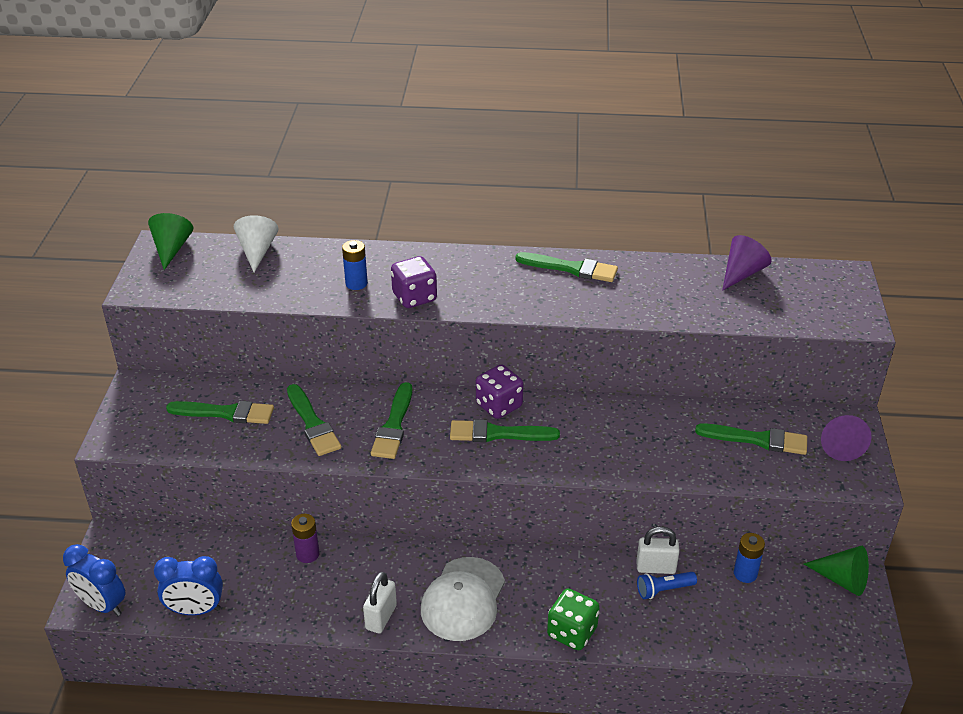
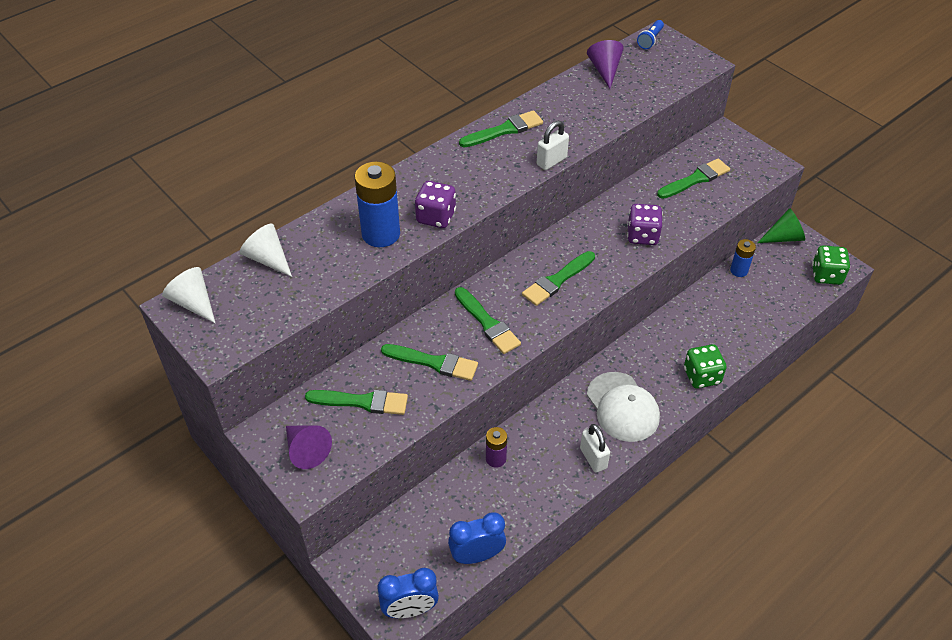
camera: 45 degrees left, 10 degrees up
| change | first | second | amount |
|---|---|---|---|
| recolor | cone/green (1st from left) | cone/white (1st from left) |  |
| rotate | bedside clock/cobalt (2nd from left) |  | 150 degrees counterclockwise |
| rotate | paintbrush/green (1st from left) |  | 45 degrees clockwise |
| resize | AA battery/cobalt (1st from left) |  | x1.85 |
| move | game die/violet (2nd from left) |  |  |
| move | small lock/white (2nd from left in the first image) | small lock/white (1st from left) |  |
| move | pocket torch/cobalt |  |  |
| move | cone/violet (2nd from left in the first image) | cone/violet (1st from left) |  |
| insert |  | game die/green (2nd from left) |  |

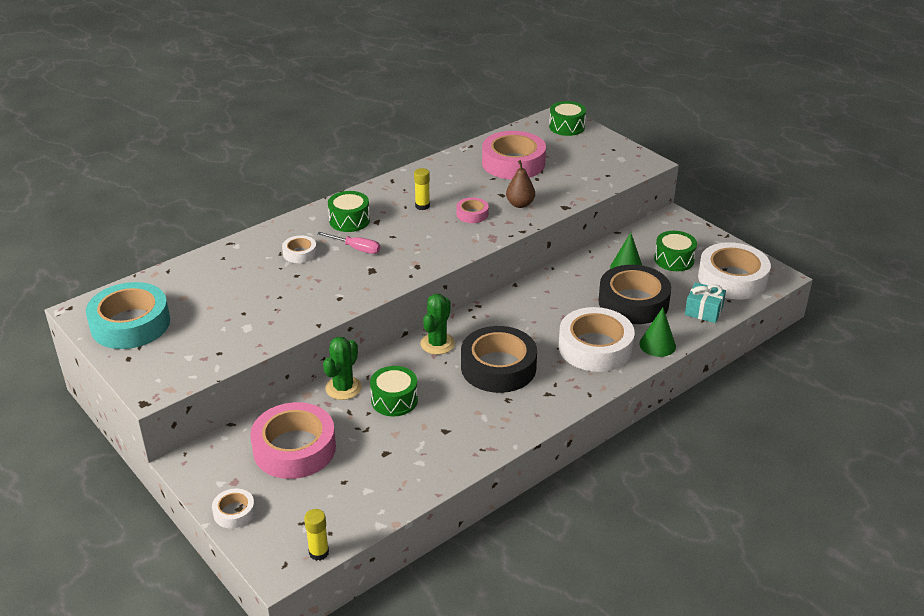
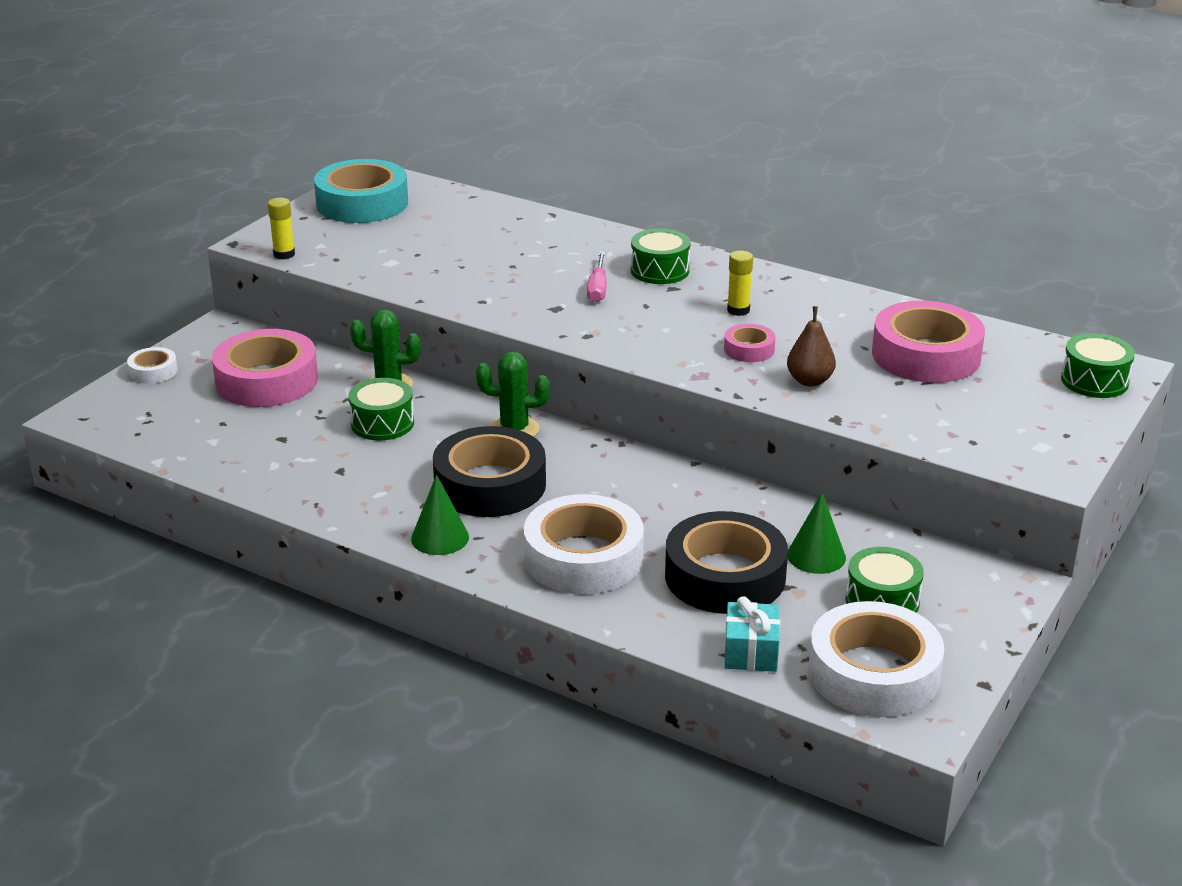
camera: 70 degrees right, 5 degrees down
| change | first | second | amount |
|---|---|---|---|
| delete | tape/white (2nd from left) |  |  |
| move | stick of glue/bright yellow (1st from left) |  |  |
| move | cone/green (2nd from left in the first image) | cone/green (1st from left) |  |

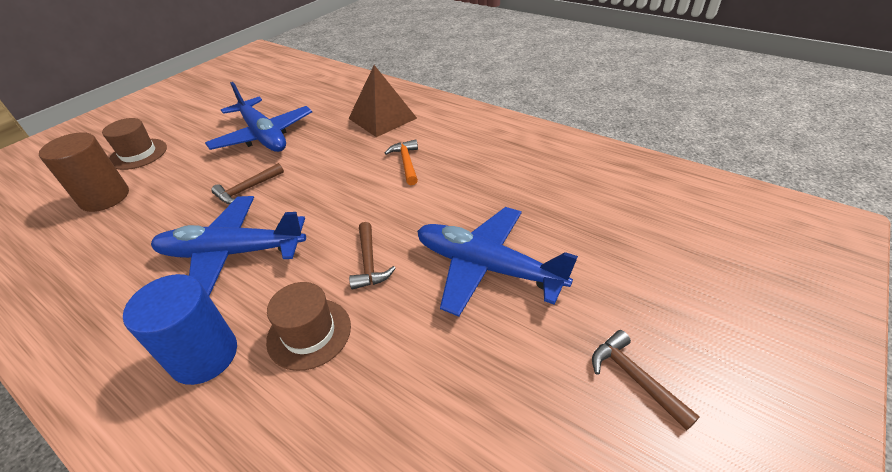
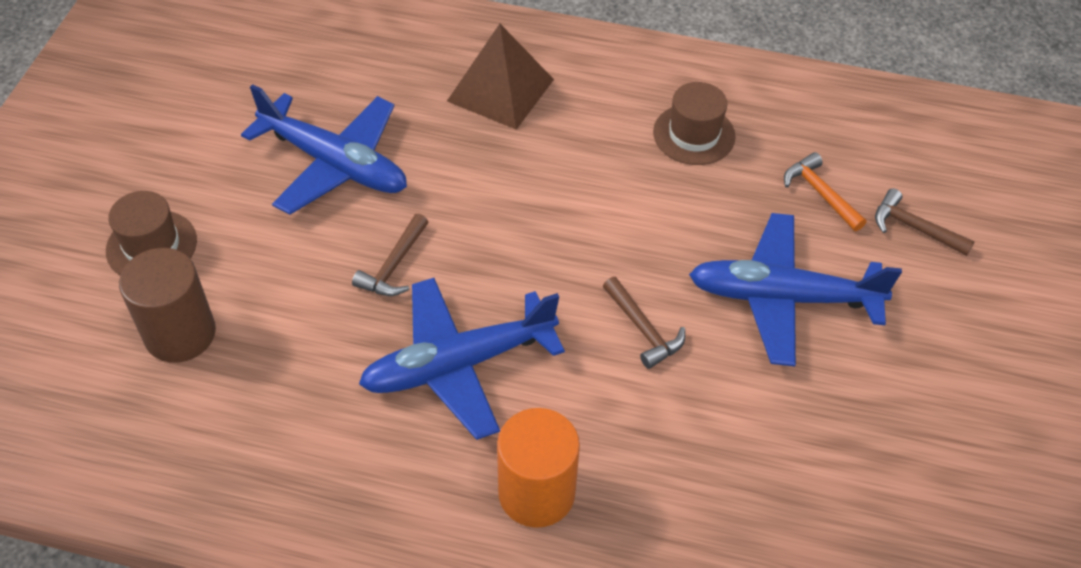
camera: 25 degrees left, 10 degrees up
| change | first | second | amount |
|---|---|---|---|
| recolor | cylinder/cobalt | cylinder/orange-coloured |  |
| move | hat/brown (2nd from left) |  |  |
| move | claw hammer/orange-coloured |  |  |
| move | claw hammer/brown (3rd from left) |  |  |

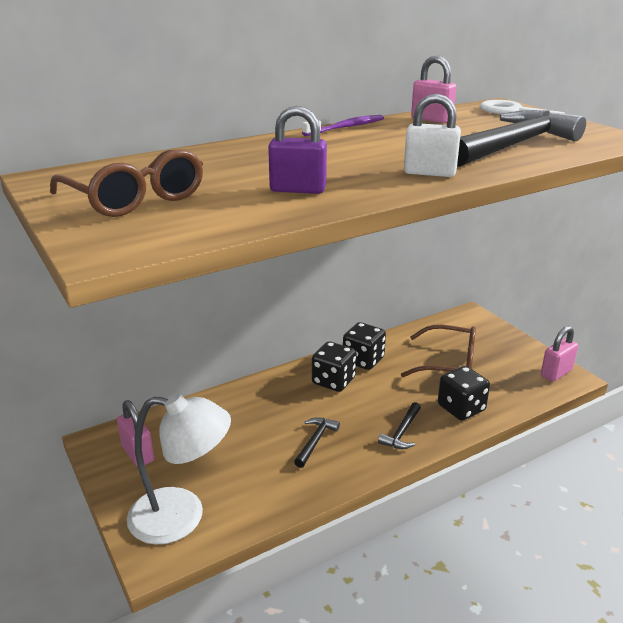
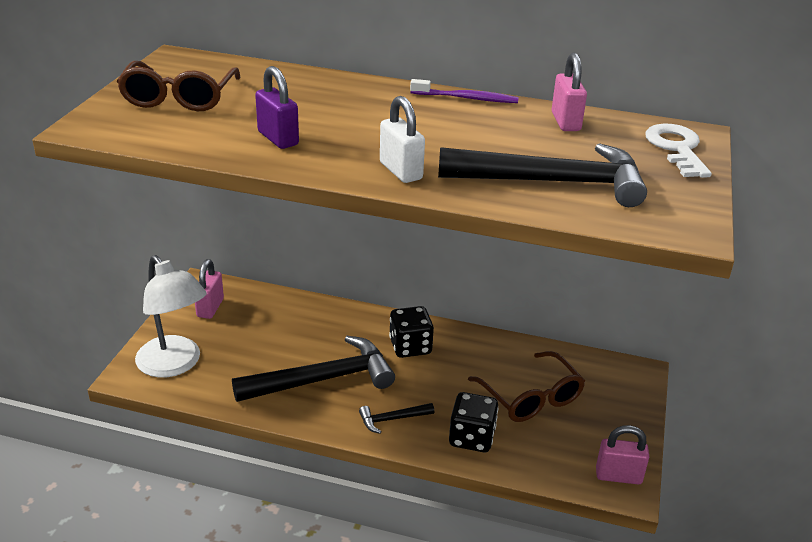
camera: 45 degrees right, 5 degrees up
| change | first | second | amount |
|---|---|---|---|
| resize | claw hammer/black (1st from left) |  | x2.21 |
| delete | game die/black (2nd from left) |  |  |

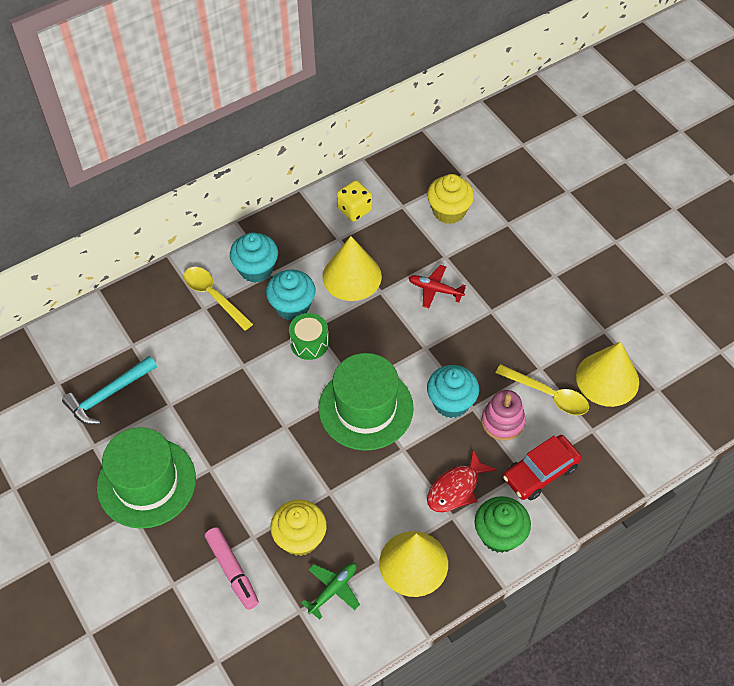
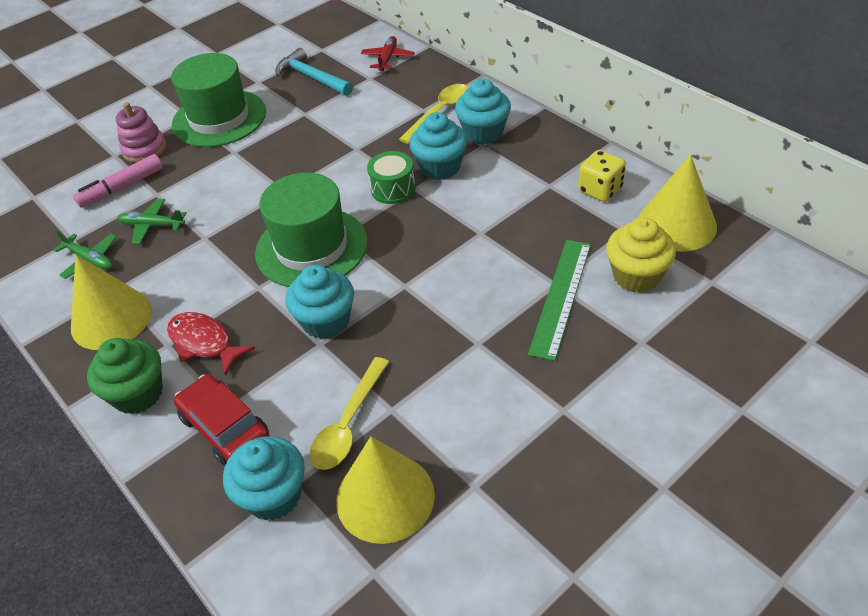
camera: 85 degrees right, 10 degrees down
| change | first | second | amount |
|---|---|---|---|
| replace | cupcake/bright yellow (1st from left) | plane/green (2nd from left) |  |
| move | cone/bright yellow (1st from left in the first image) | cone/bright yellow (3rd from left) |  |
| move | plane/scarlet |  |  |
| move | stacking rings/pink |  |  |
| insert |  | cupcake/turquoise (1st from left) |  |
| insert |  | measuring stick/green |  |

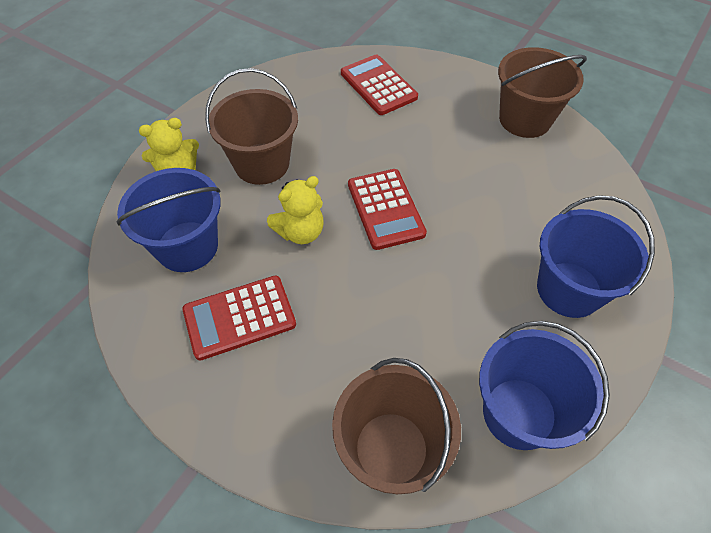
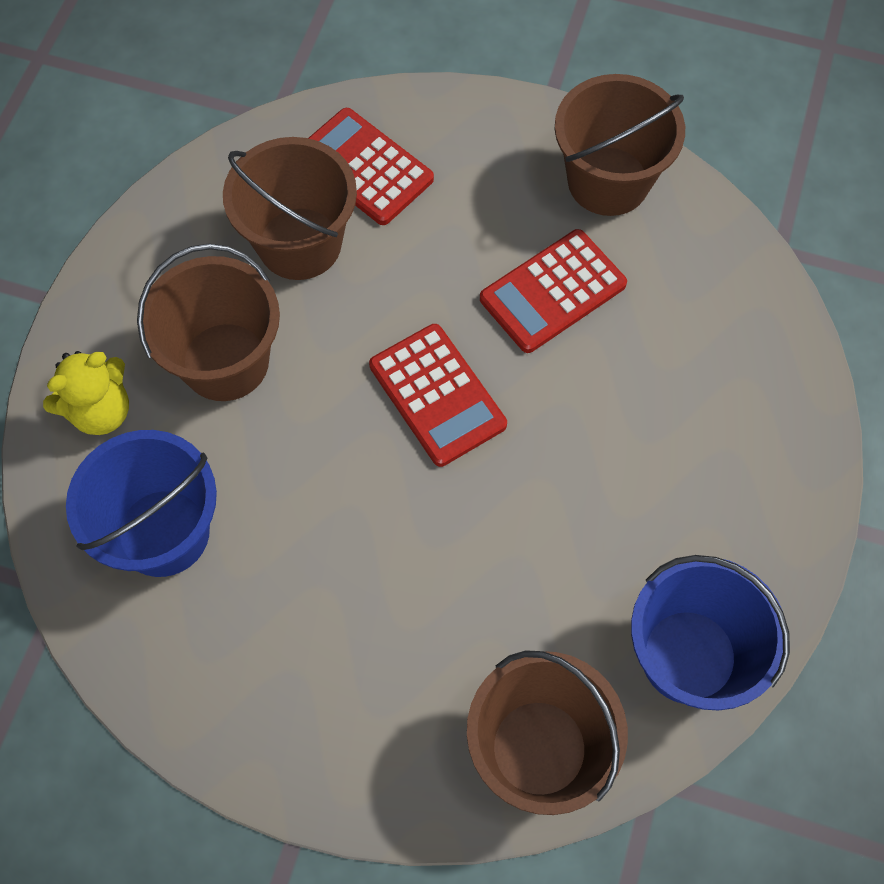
camera: 15 degrees left, 10 degrees up
| change | first | second | amount |
|---|---|---|---|
| move | calculator/scarlet (1st from left in the first image) | calculator/scarlet (3rd from left) |  |
| delete | teddy/bright yellow (2nd from left) |  |  |
| delete | sand bucket/cobalt (3rd from left) |  |  |
| insert |  | sand bucket/brown (2nd from left) |  |

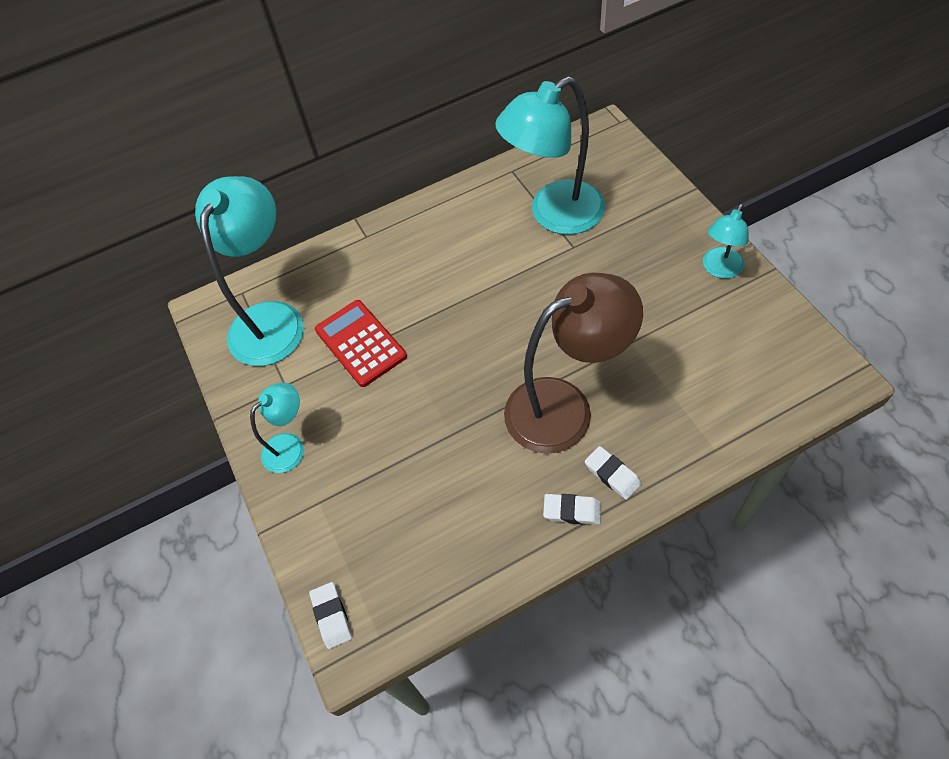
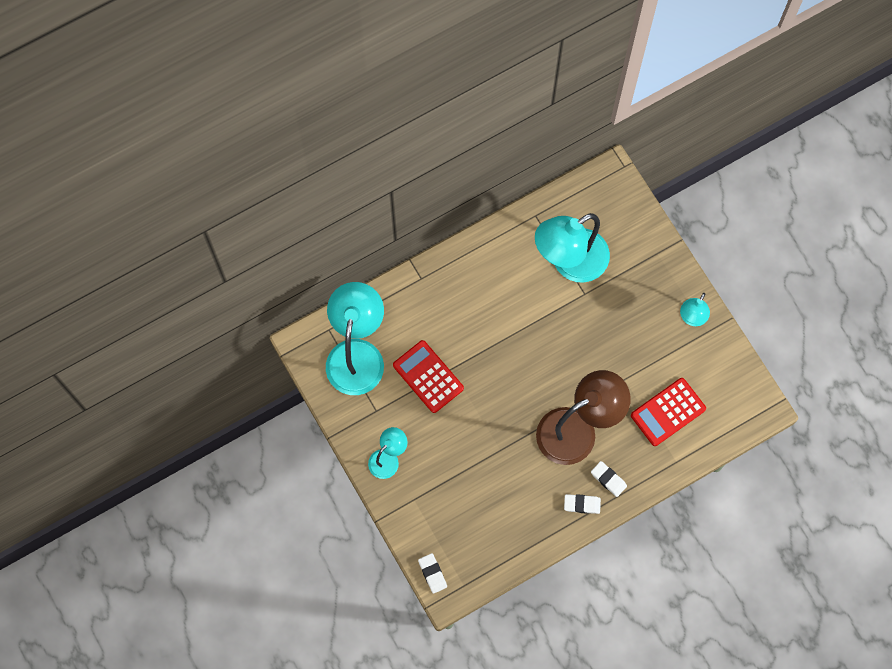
camera: 10 degrees left, 15 degrees up
| change | first | second | amount |
|---|---|---|---|
| insert |  | calculator/scarlet (2nd from left) |  |

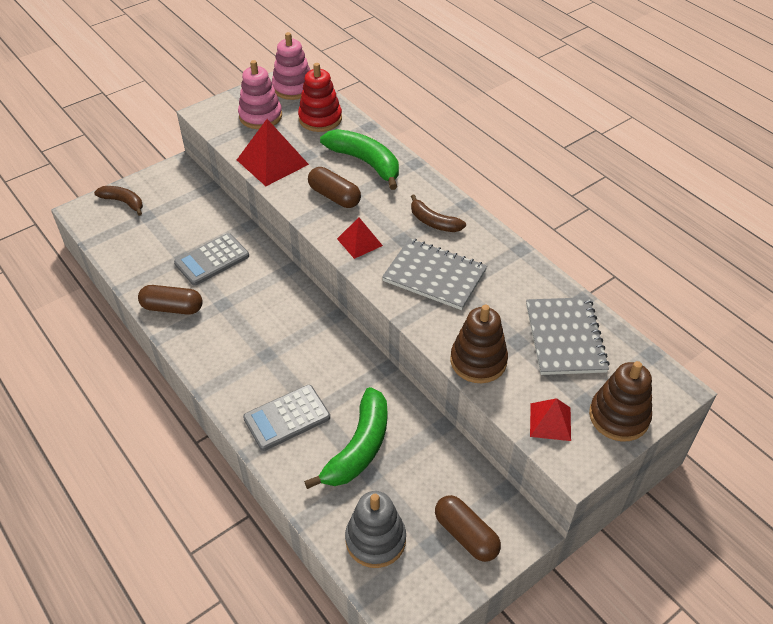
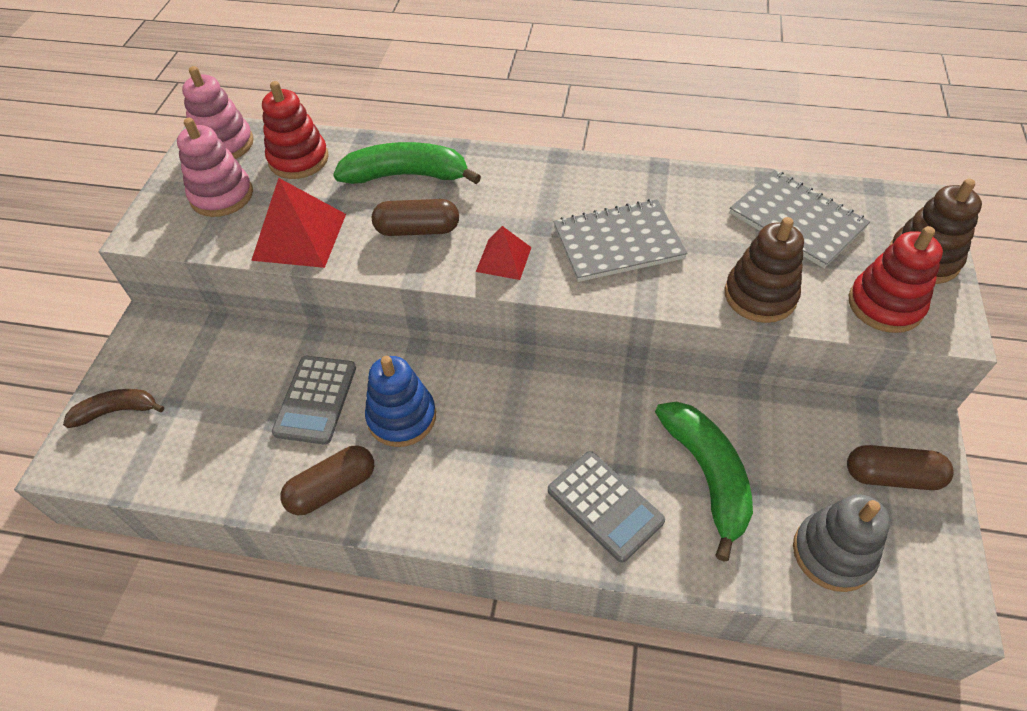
camera: 40 degrees left, 5 degrees up
| change | first | second | amount |
|---|---|---|---|
| rotate | calculator/gray (2nd from left) |  | 60 degrees counterclockwise |
| delete | banana fruit/brown (2nd from left) |  |  |
| replace | solid pyramid/scarlet (3rd from left) | stacking rings/scarlet (2nd from left) |  |
| insert |  | stacking rings/cobalt |  |

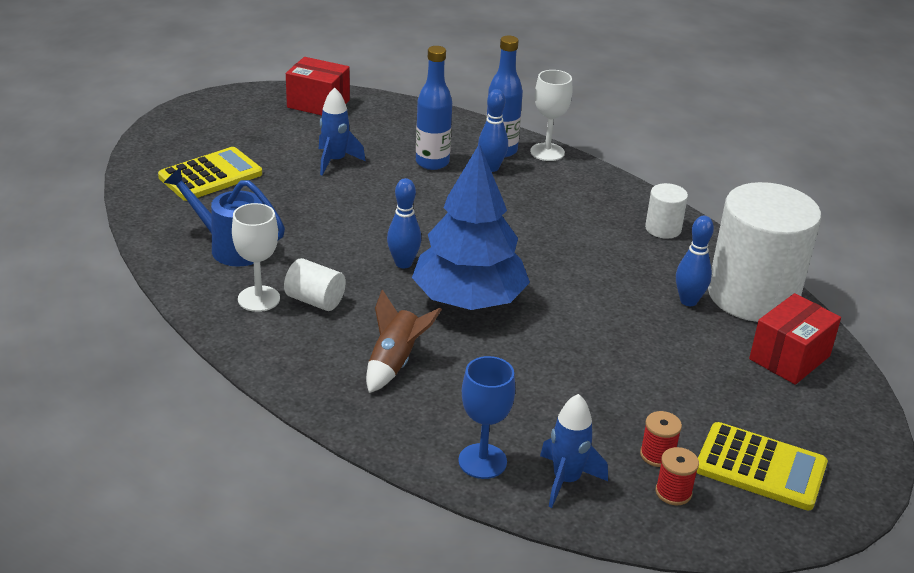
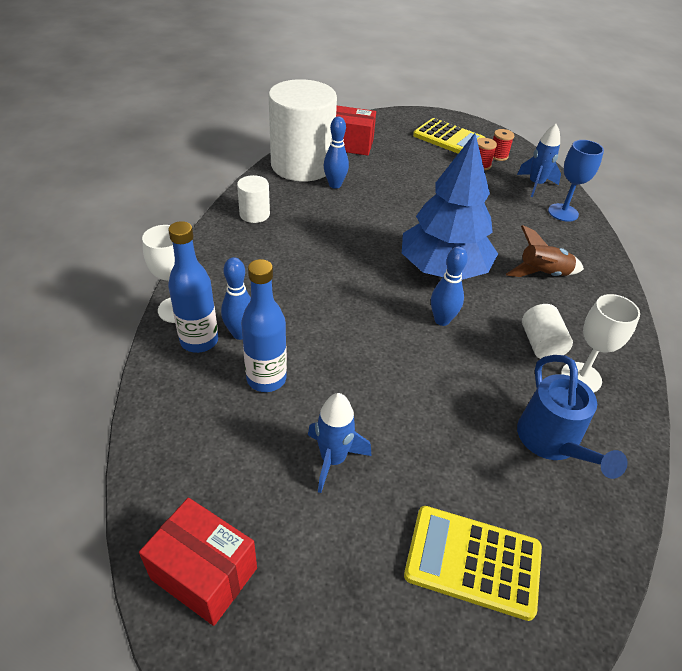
camera: 125 degrees left, 10 degrees up
| change | first | second | amount |
|---|---|---|---|
| rotate | parcel/scarlet (1st from left) |  | 45 degrees counterclockwise |
| rotate | calculator/bright yellow (2nd from left in the first image) | calculator/bright yellow (1st from left) | 135 degrees clockwise |

